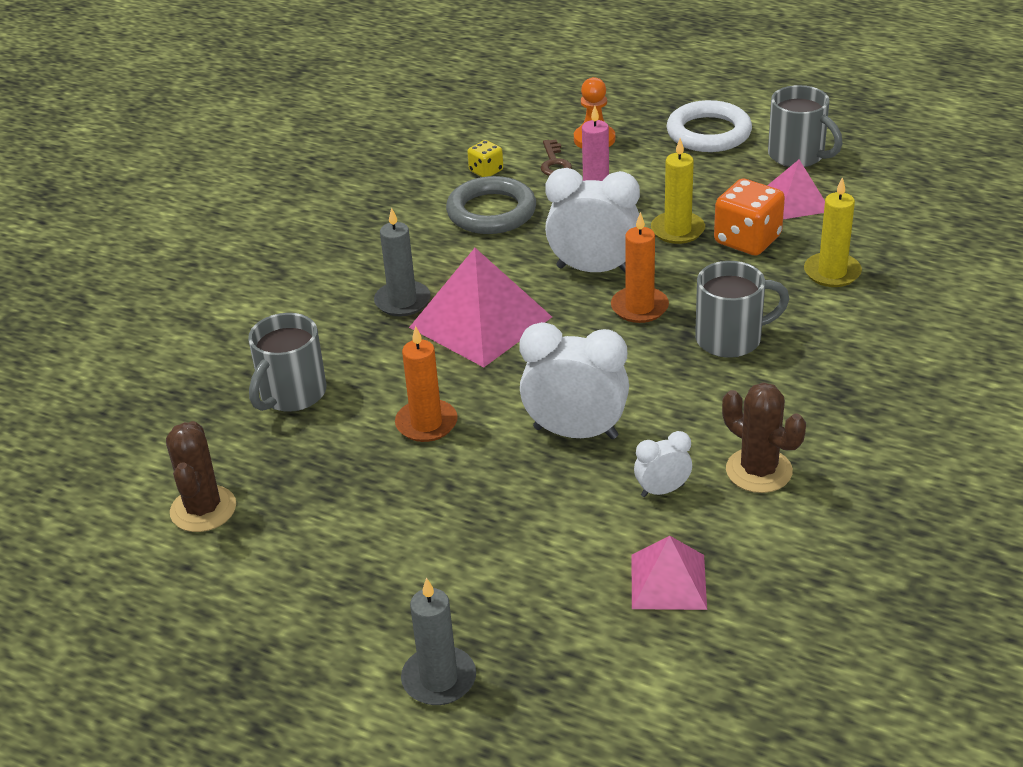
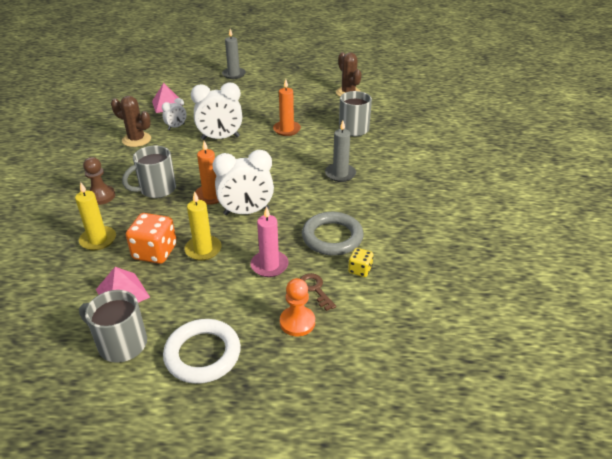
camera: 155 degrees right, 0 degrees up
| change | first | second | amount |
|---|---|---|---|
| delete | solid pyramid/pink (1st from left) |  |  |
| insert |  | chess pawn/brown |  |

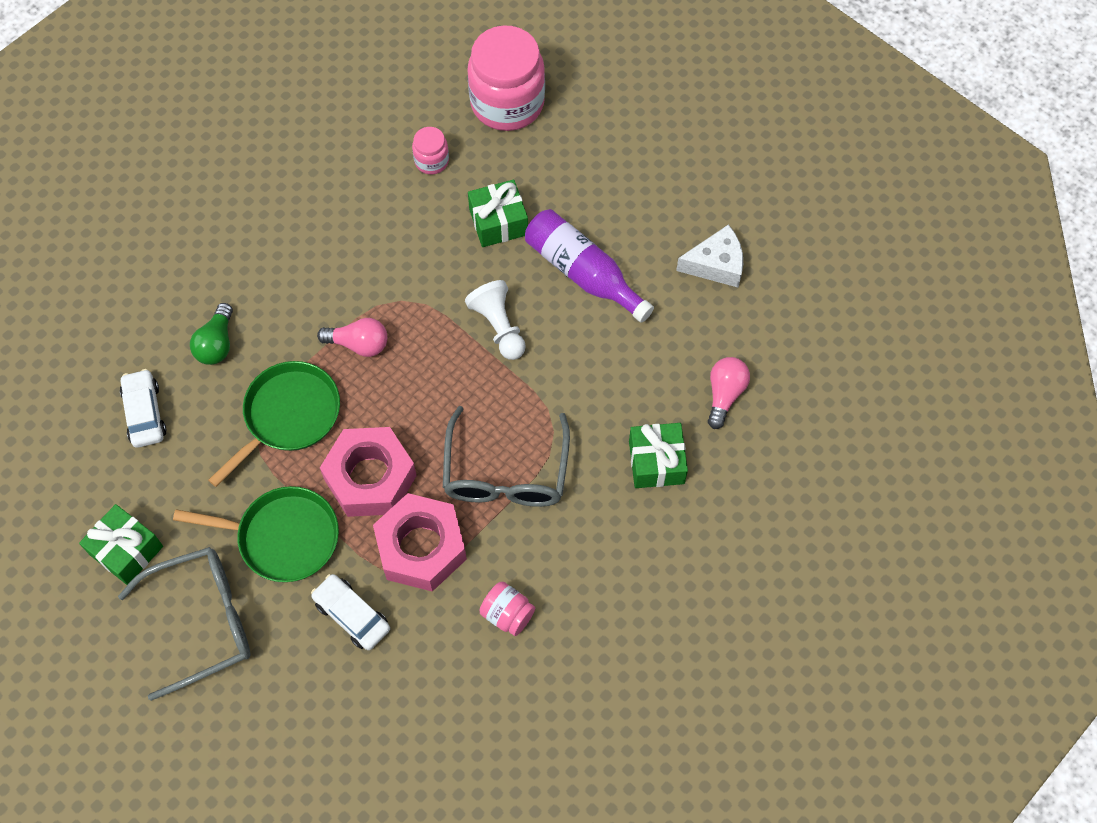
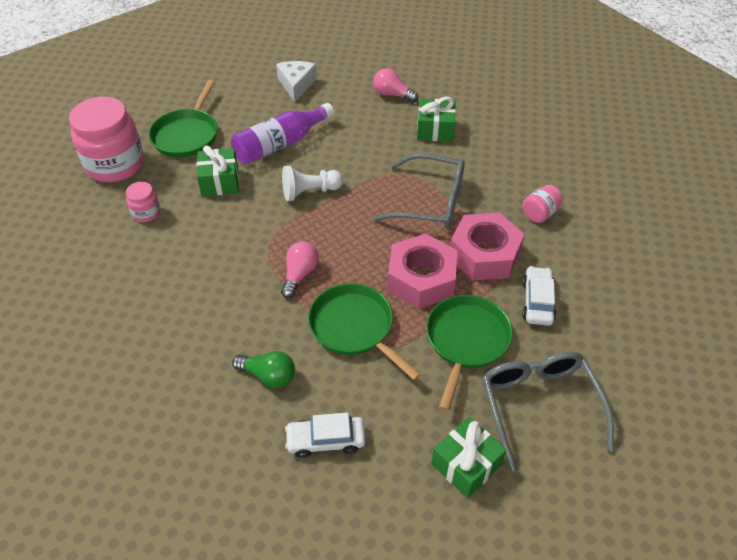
camera: 80 degrees left, 15 degrees down
| change | first | second | amount |
|---|---|---|---|
| rotate | car/white (2nd from left) |  | 135 degrees clockwise |
| insert |  | frying pan/green (1st from left) |  |

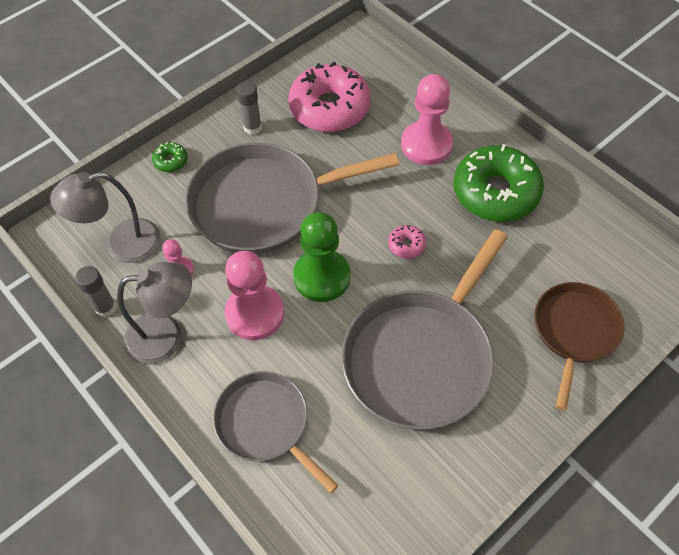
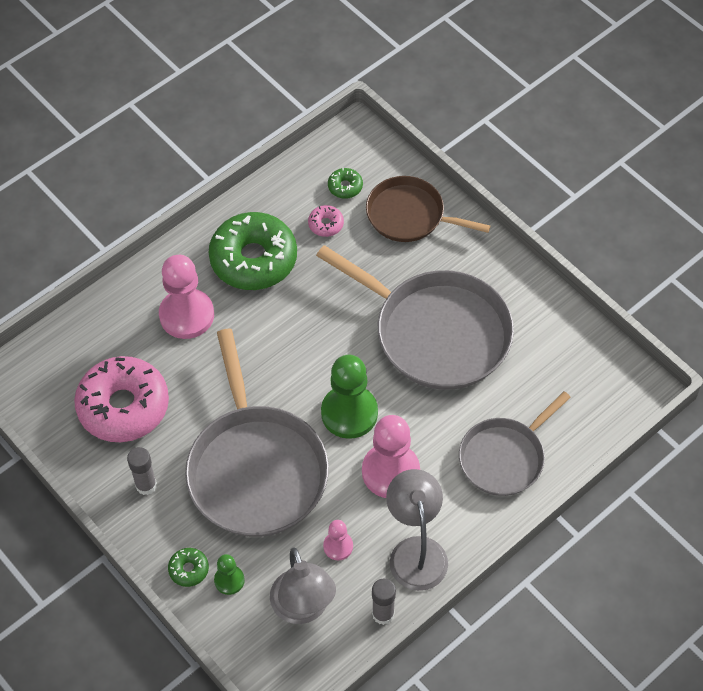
camera: 90 degrees left, 0 degrees up
| change | first | second | amount |
|---|---|---|---|
| move | donut/pink (2nd from left) |  |  |
| insert |  | chess pawn/green (1st from left) |  |
| insert |  | donut/green (3rd from left) |  |

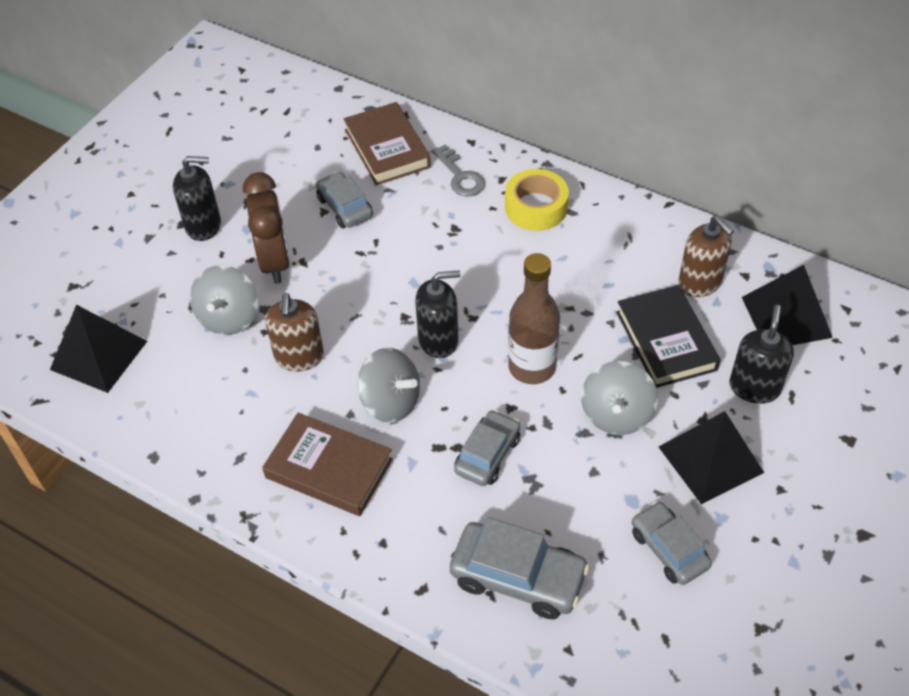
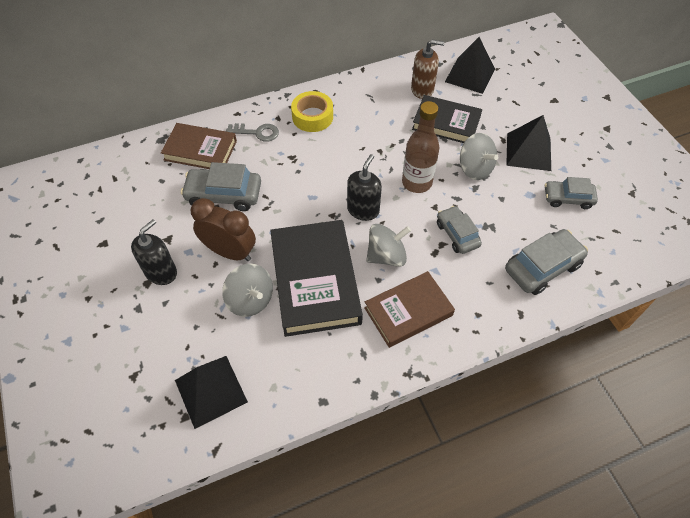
camera: 55 degrees left, 5 degrees up
| change | first | second | amount |
|---|---|---|---|
| replace | pump bottle/brown (1st from left) | hardback/black (1st from left) |  |
| resize | car/gray (1st from left) |  | x1.50 |
| delete | pump bottle/black (3rd from left) |  |  |

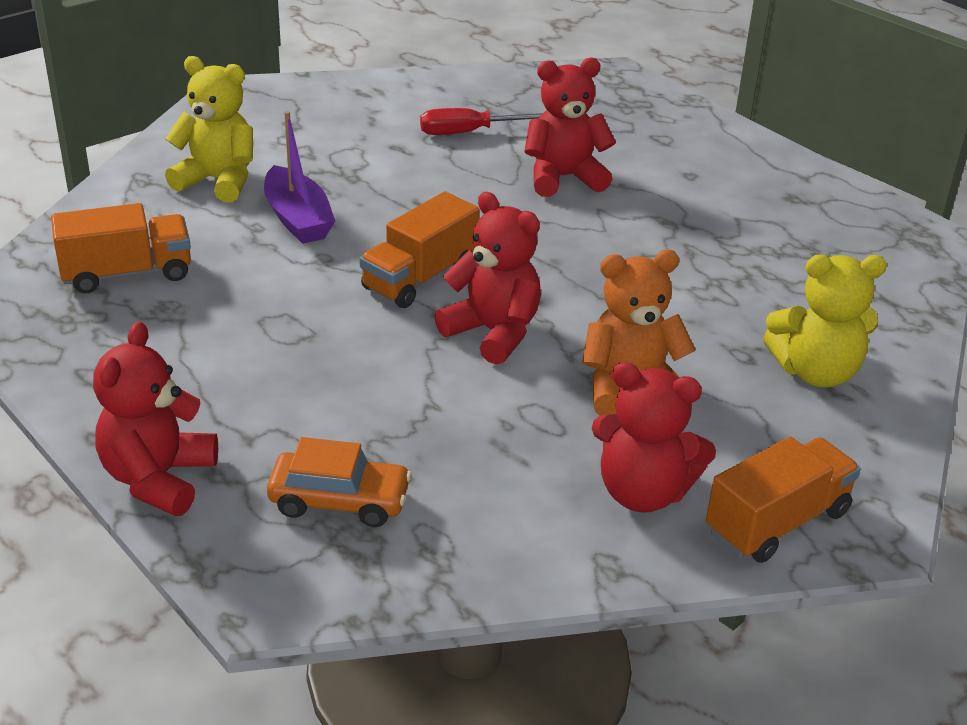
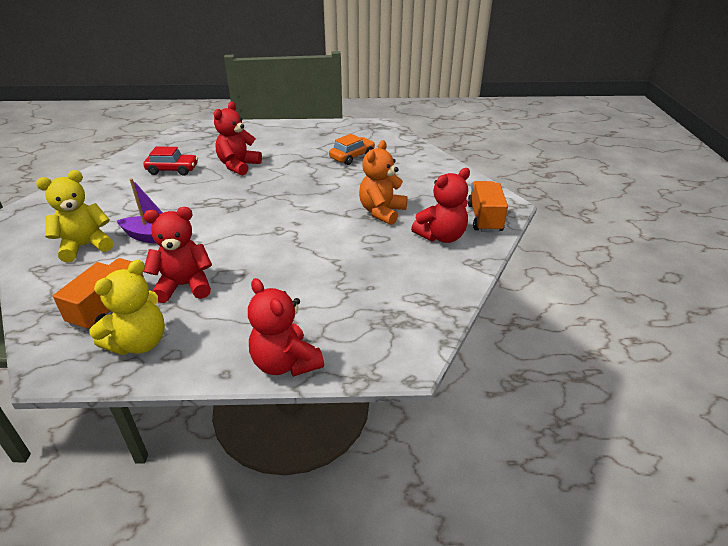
camera: 50 degrees left, 0 degrees up
| change | first | second | amount |
|---|---|---|---|
| move | car/orange-coloured |  |  |
| delete | lorry/orange-coloured (2nd from left) |  |  |
| replace | screwdriver/scarlet | car/scarlet |  |
| move | teddy/scarlet (2nd from left in the first image) | teddy/scarlet (1st from left) |  |
| move | teddy/bright yellow (2nd from left) |  |  |

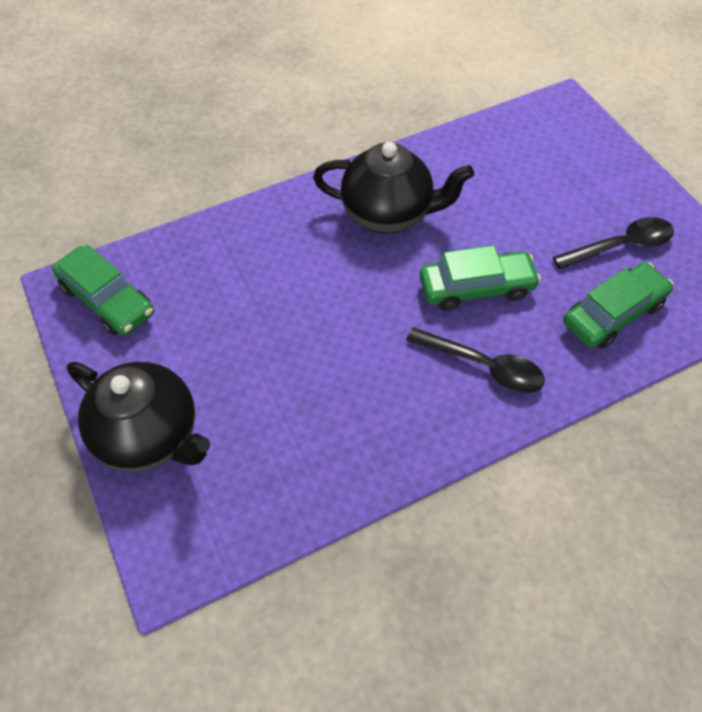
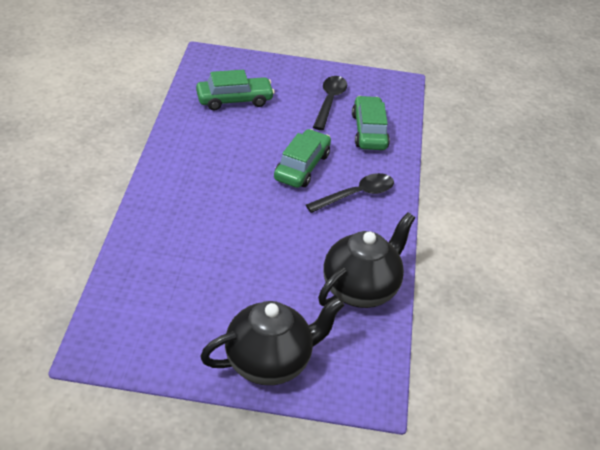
camera: 60 degrees left, 15 degrees down
| change | first | second | amount |
|---|---|---|---|
| move | car/green (1st from left) |  |  |
| move | tea pot/black (2nd from left) |  |  |

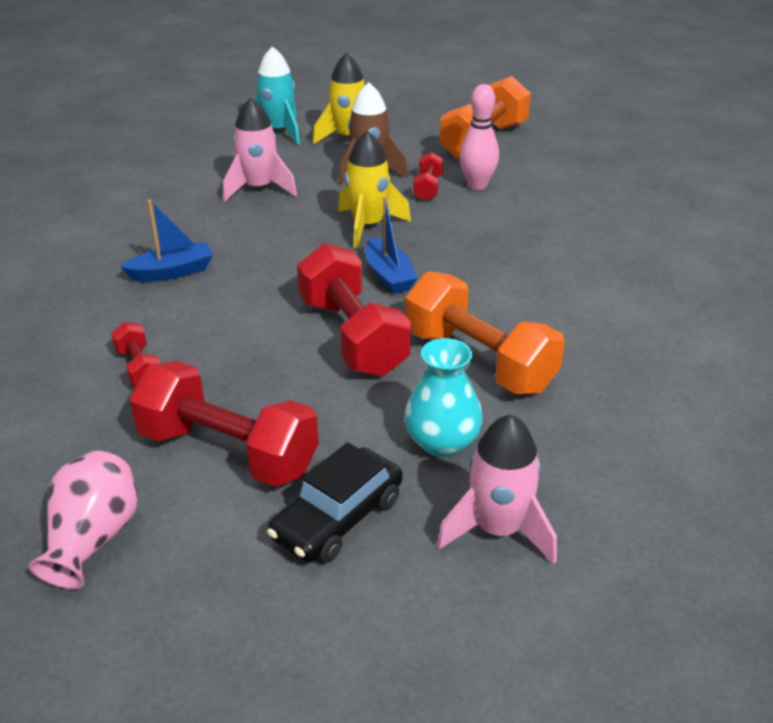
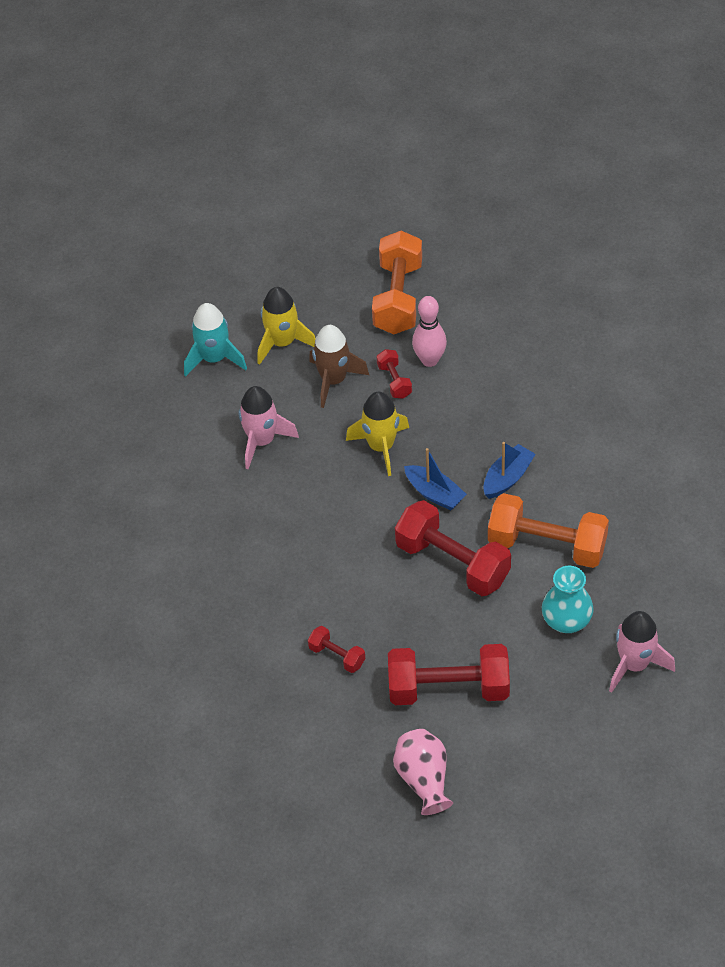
camera: 25 degrees left, 15 degrees up
| change | first | second | amount |
|---|---|---|---|
| move | toy boat/cobalt (1st from left in the first image) | toy boat/cobalt (2nd from left) |  |
| delete | car/black |  |  |

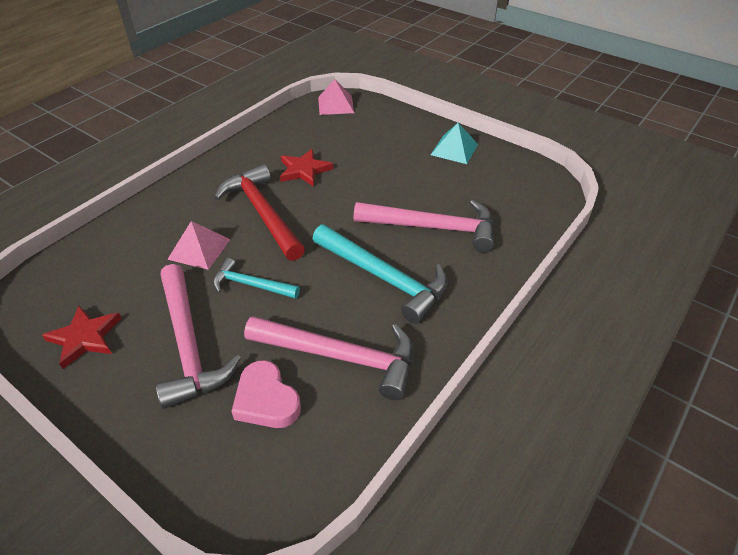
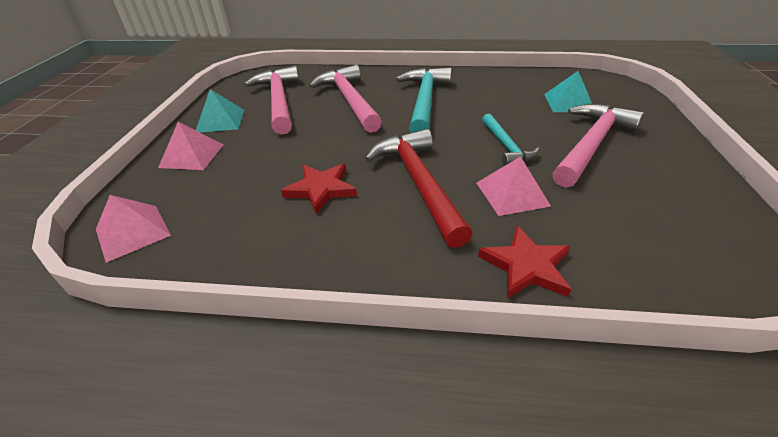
camera: 120 degrees left, 5 degrees down
| change | first | second | amount |
|---|---|---|---|
| move | star/scarlet (1st from left in the first image) | star/scarlet (2nd from left) |  |
| rotate | claw hammer/scarlet |  | 135 degrees clockwise |
| replace | love heart/pink | solid pyramid/turquoise (2nd from left) |  |
| move | claw hammer/pink (2nd from left in the first image) | claw hammer/pink (1st from left) |  |
| insert |  | solid pyramid/pink (2nd from left) |  |

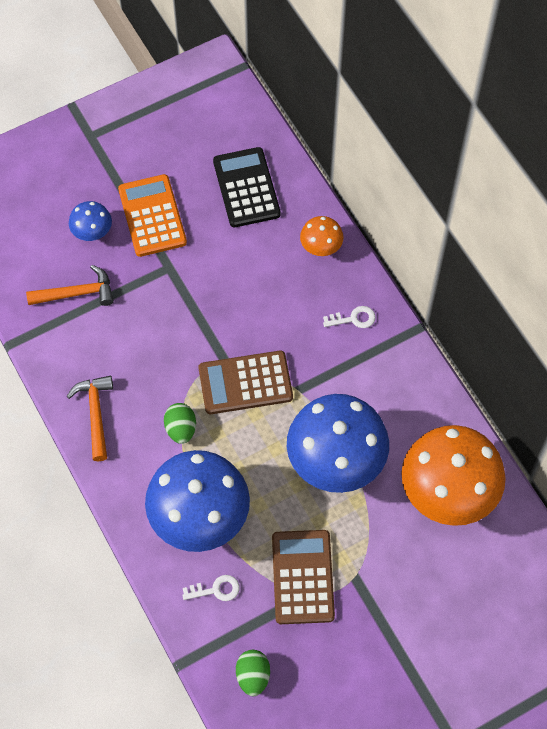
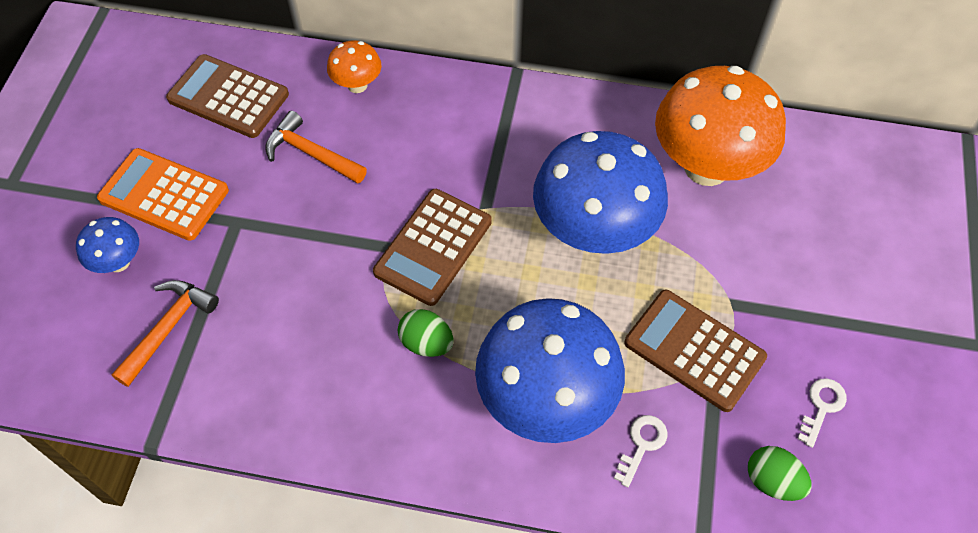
camera: 50 degrees left, 5 degrees down
| change | first | second | amount |
|---|---|---|---|
| move | claw hammer/orange-coloured (2nd from left) |  |  |
| recolor | calculator/black | calculator/brown (1st from left) |  |
| move | latchkey/white (2nd from left) |  |  |

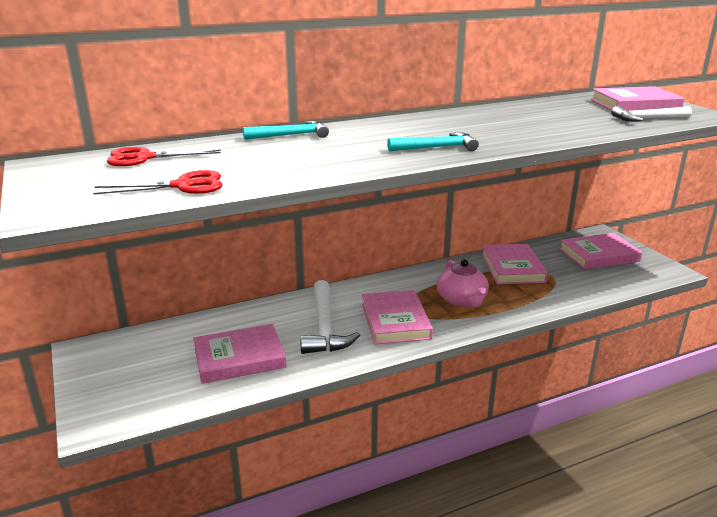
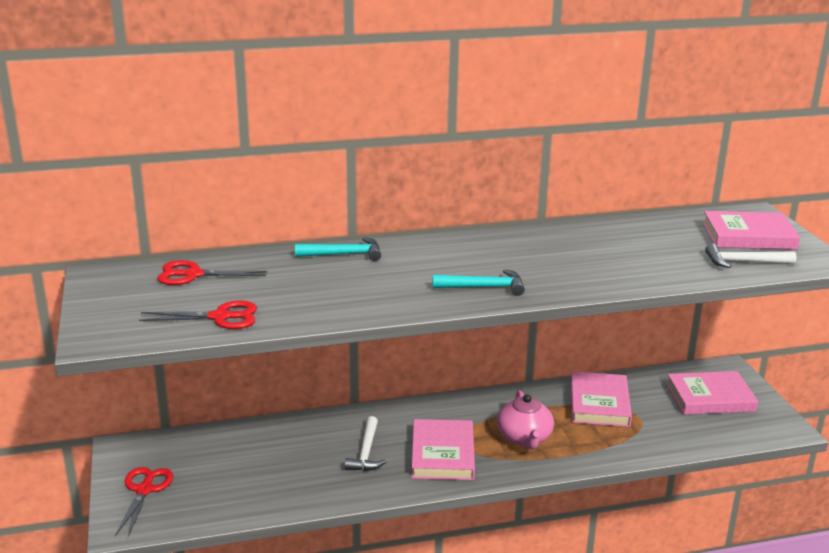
camera: 10 degrees right, 0 degrees up
| change | first | second | amount |
|---|---|---|---|
| delete | hardback/pink (1st from left) |  |  |
| resize | claw hammer/white (1st from left) |  | x0.65 |
| insert |  | pair of scissors/scarlet (1st from left) |  |

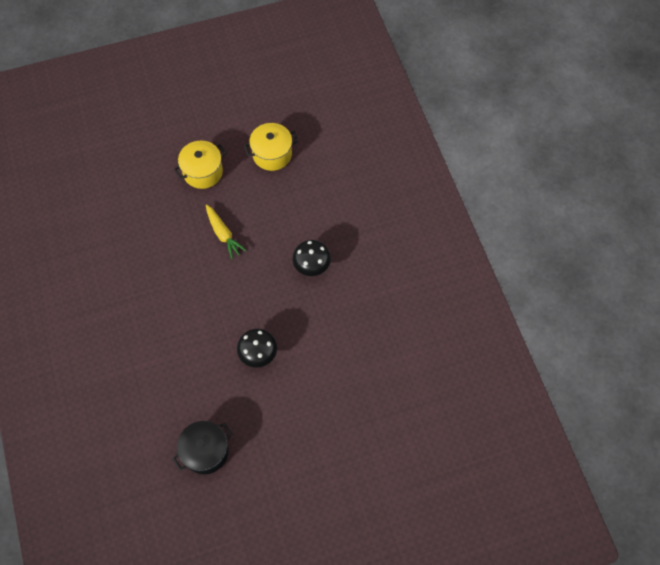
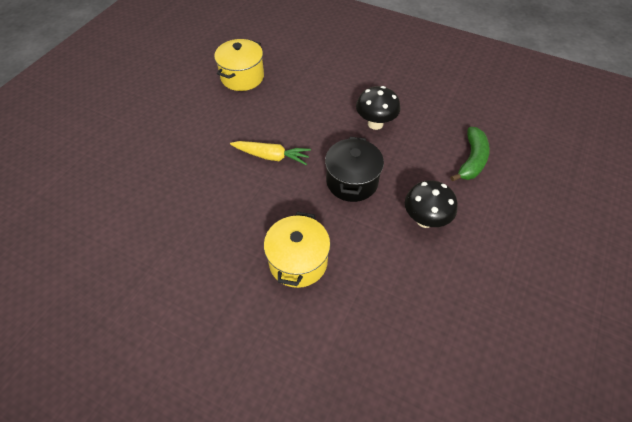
camera: 45 degrees left, 10 degrees down
| change | first | second | amount |
|---|---|---|---|
| move | cooking pot/black |  |  |
| move | cooking pot/bright yellow (1st from left in the first image) | cooking pot/bright yellow (2nd from left) |  |
| insert |  | banana fruit/green |  |

